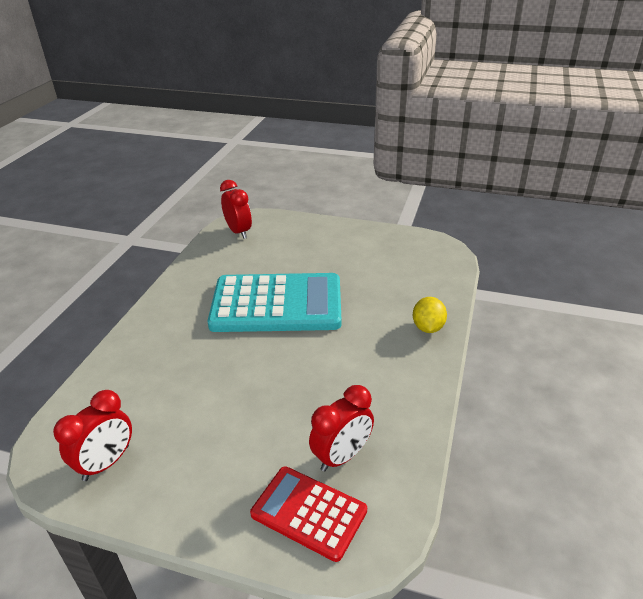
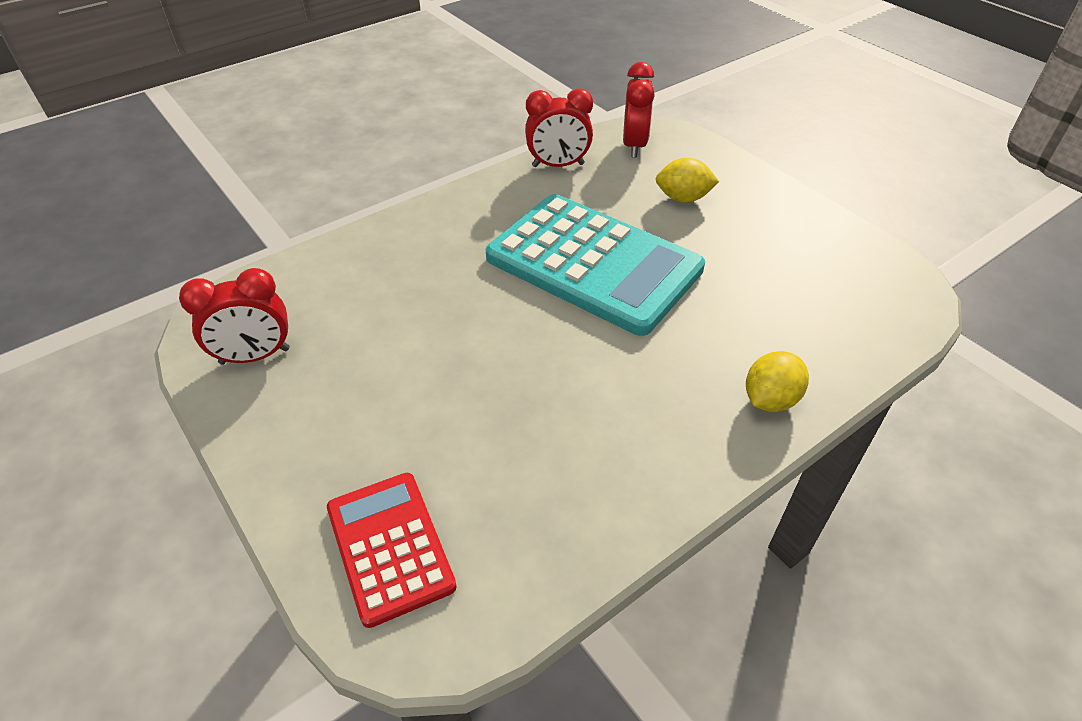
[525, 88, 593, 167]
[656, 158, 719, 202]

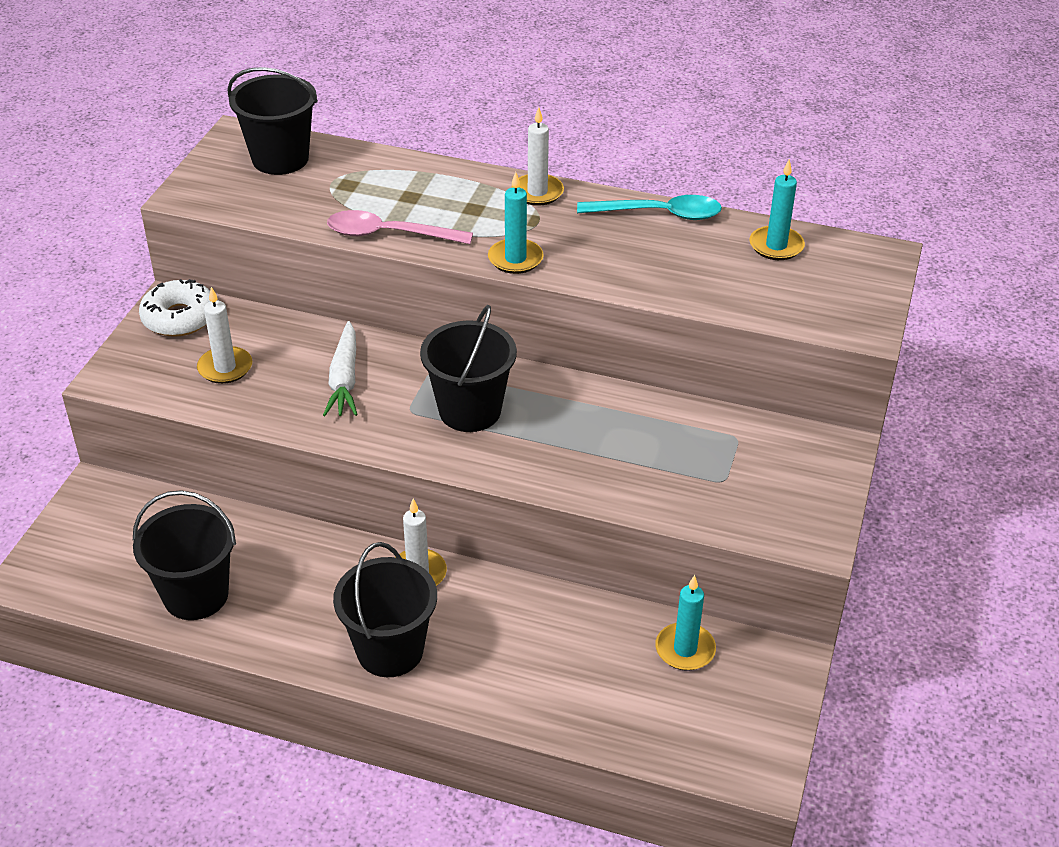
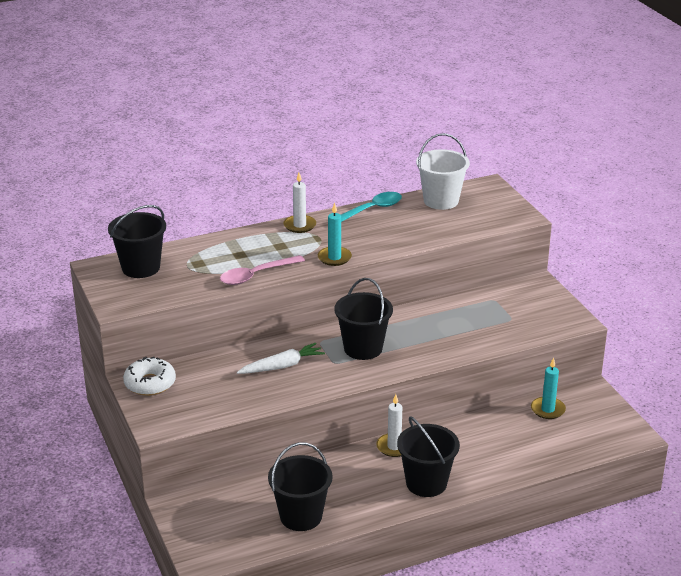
[197, 287, 252, 384] (first image)
[237, 343, 325, 374]
[416, 133, 470, 210]

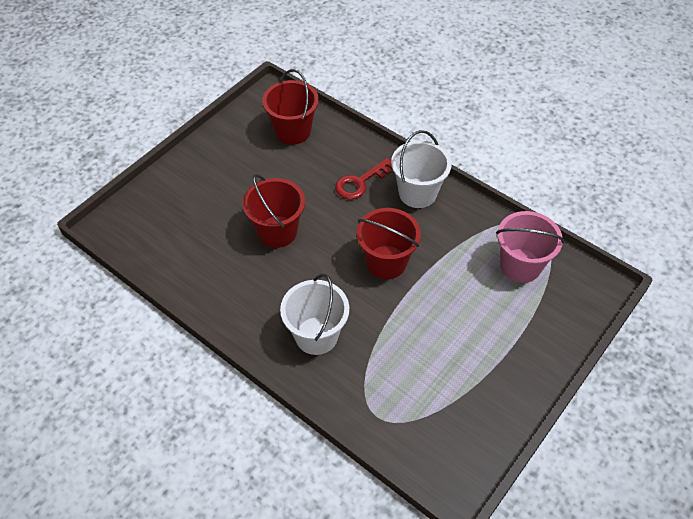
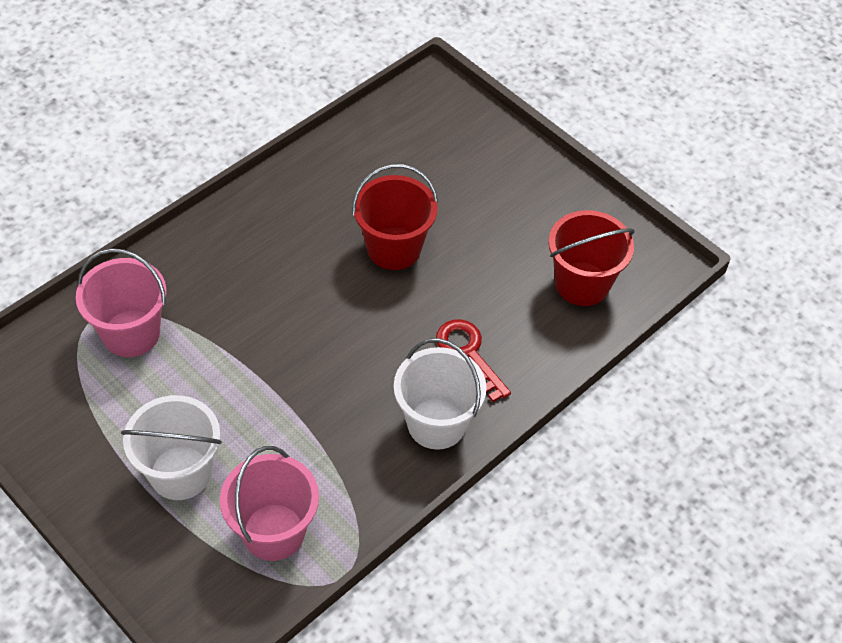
[121, 395, 222, 500]
[356, 208, 421, 279] (first image)
[76, 248, 167, 357]

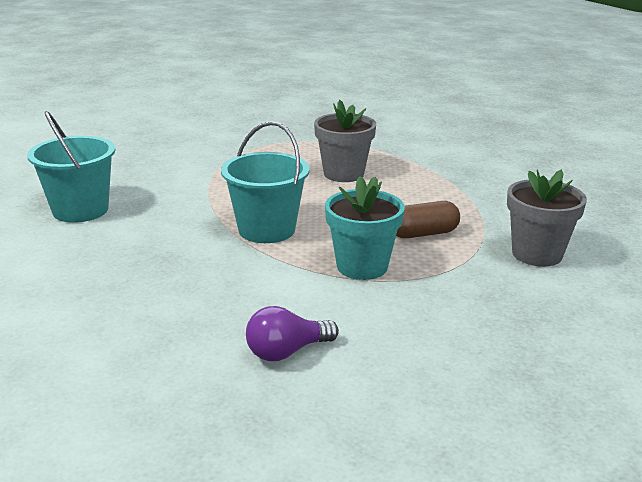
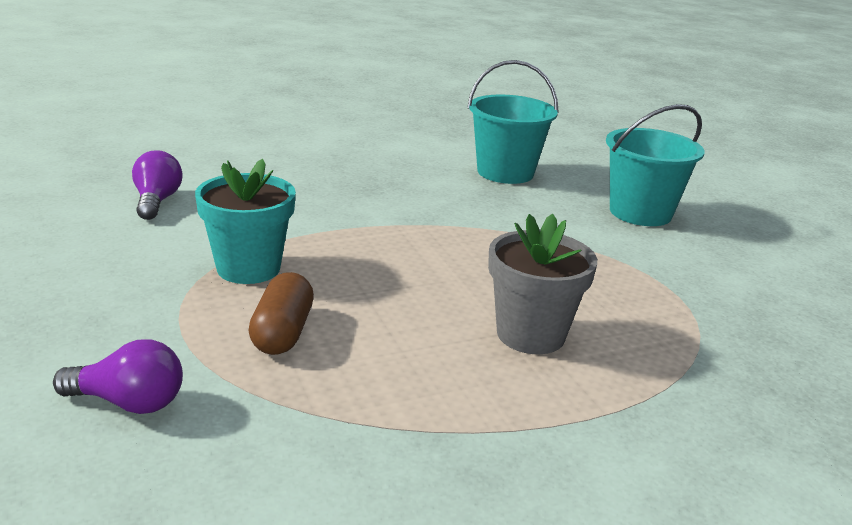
[606, 104, 705, 226]
[53, 339, 183, 414]

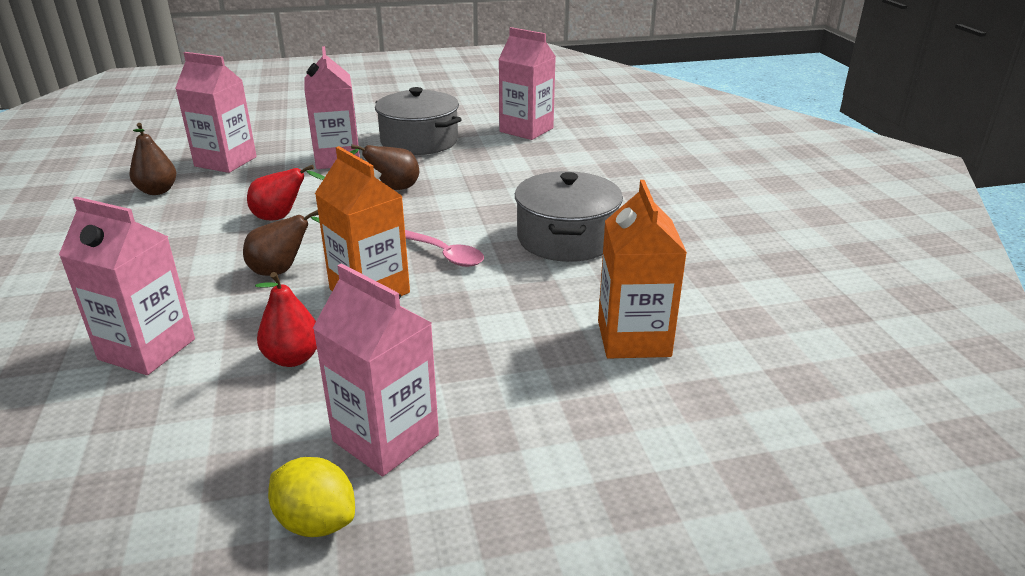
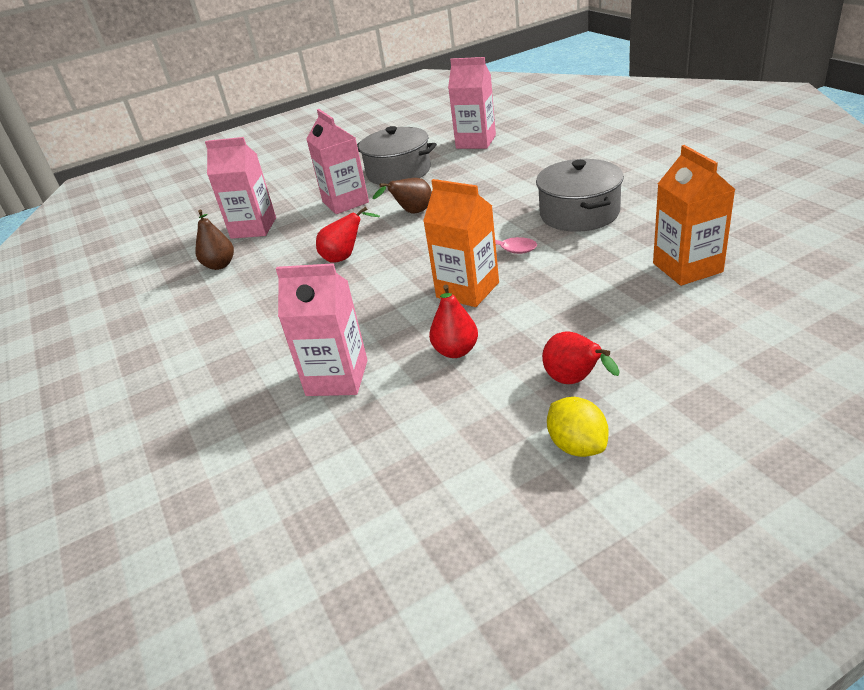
[243, 210, 320, 276] (first image)
[547, 397, 609, 457]
[542, 331, 620, 384]

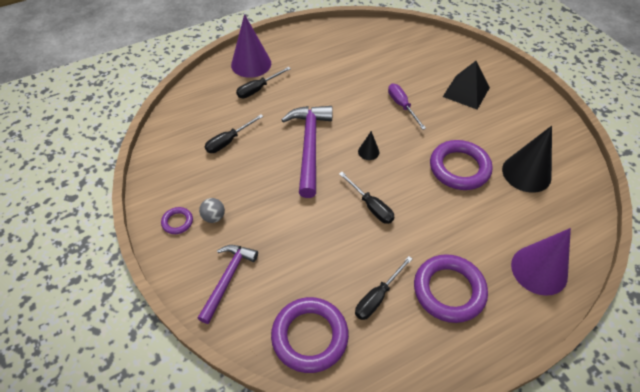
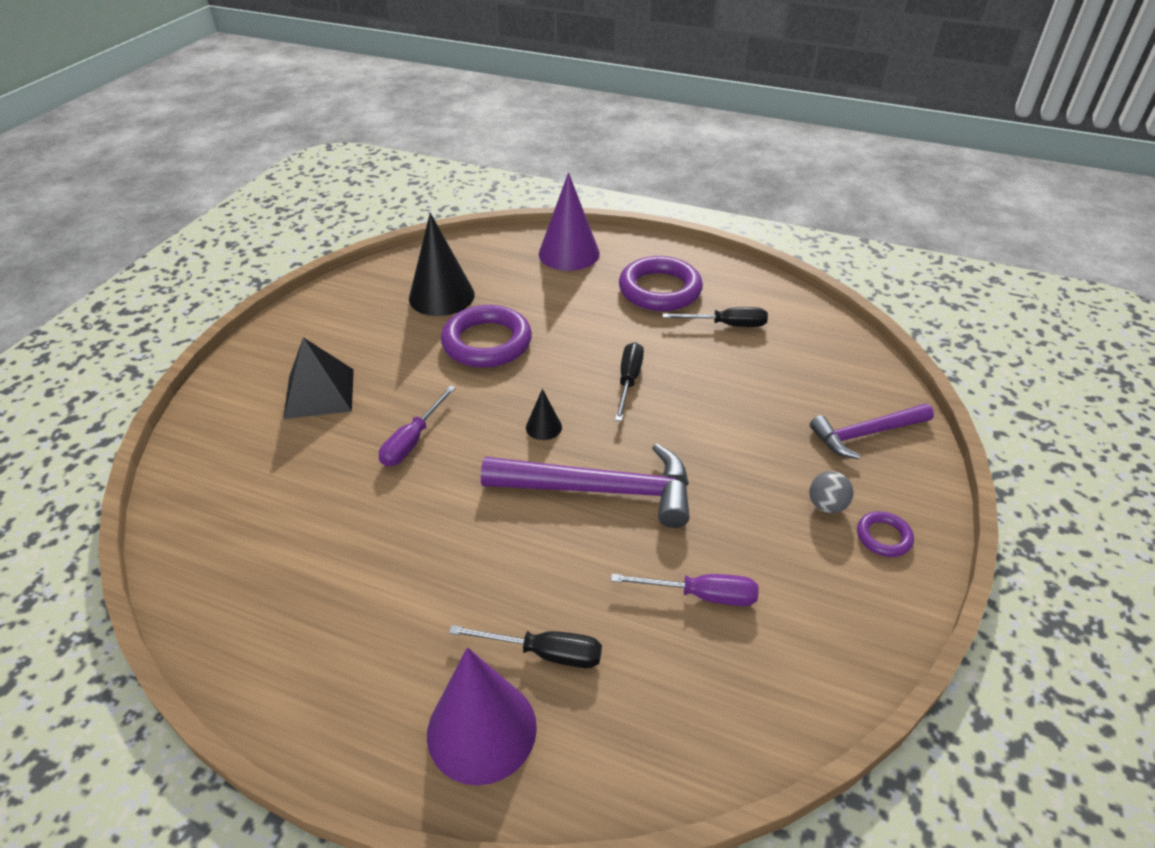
[611, 574, 759, 606]
[271, 297, 349, 373] (first image)
[481, 444, 690, 528]

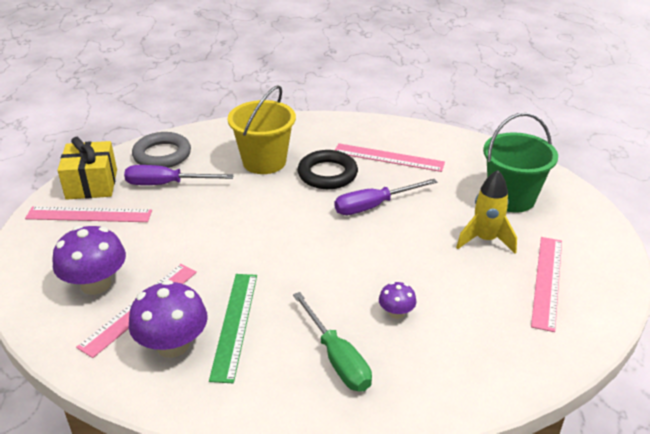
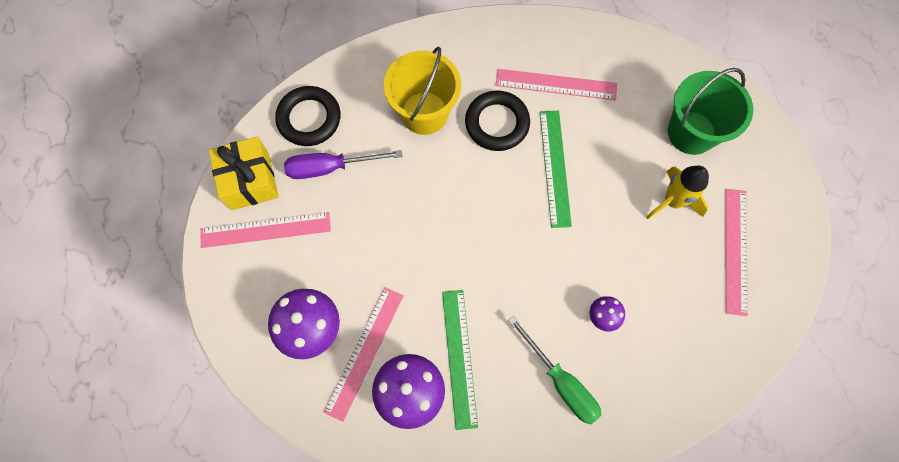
[275, 86, 341, 146]
[540, 111, 572, 228]

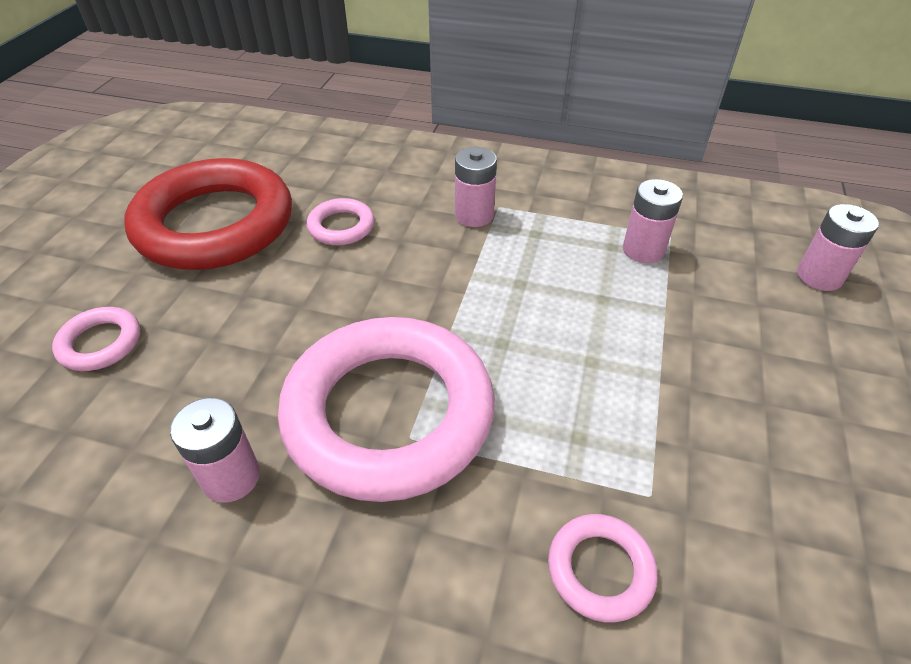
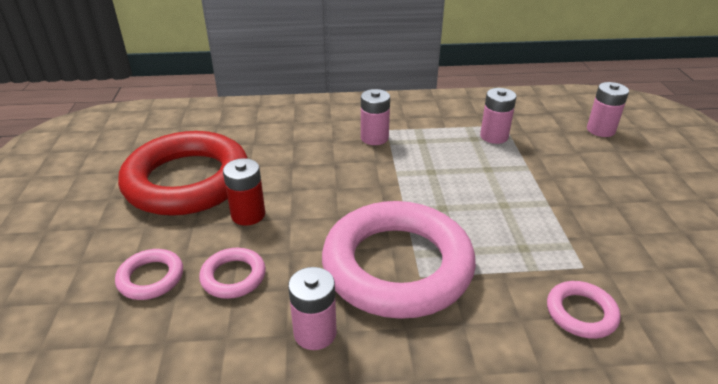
[199, 248, 266, 299]
[223, 158, 265, 226]

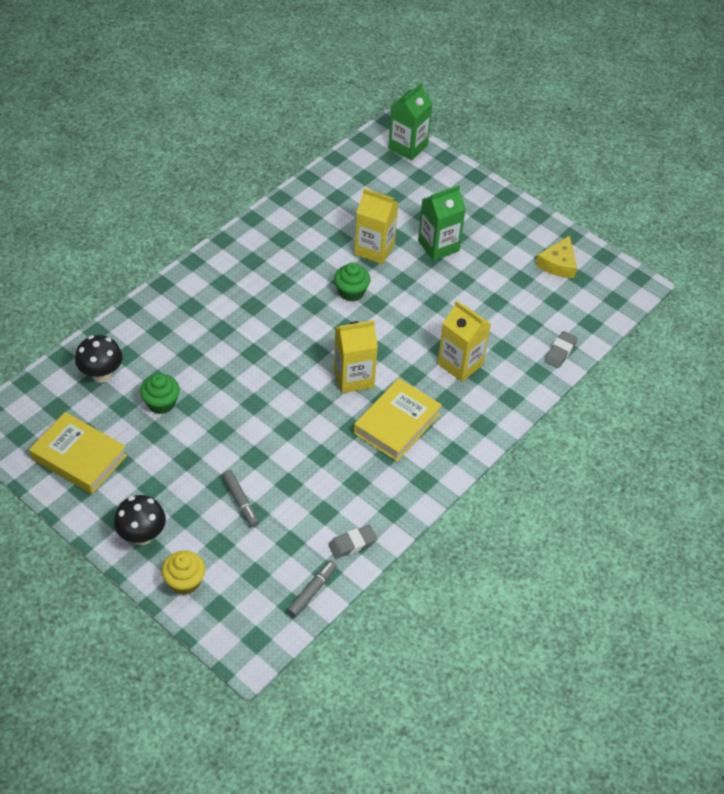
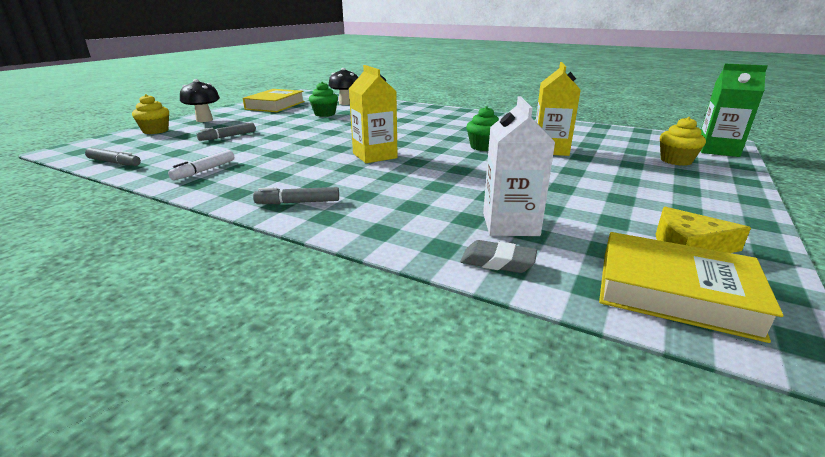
[328, 525, 377, 559] (first image)
[599, 232, 784, 343]
[418, 185, 466, 261] (first image)
[437, 300, 491, 382] (first image)
[168, 150, 234, 180]
[253, 187, 339, 204]
[483, 96, 556, 236]
[660, 117, 706, 166]

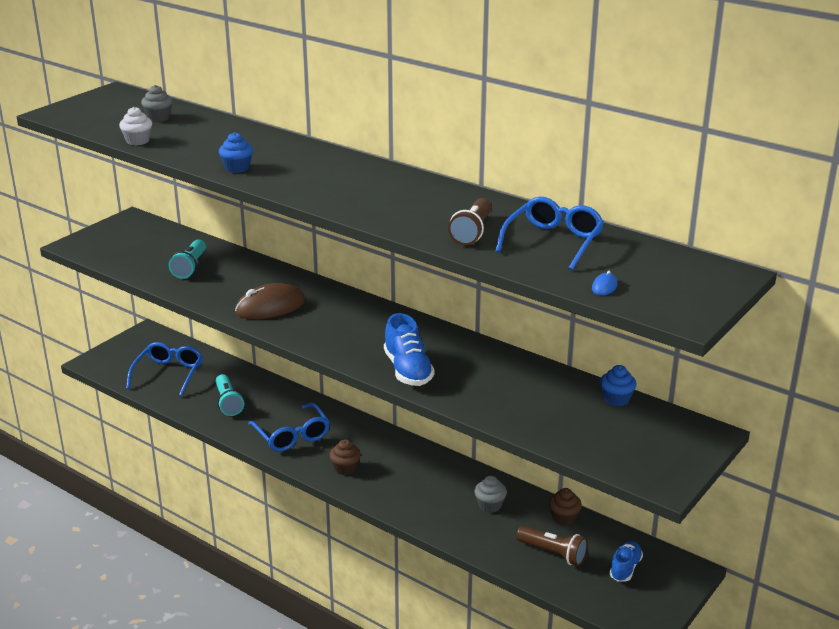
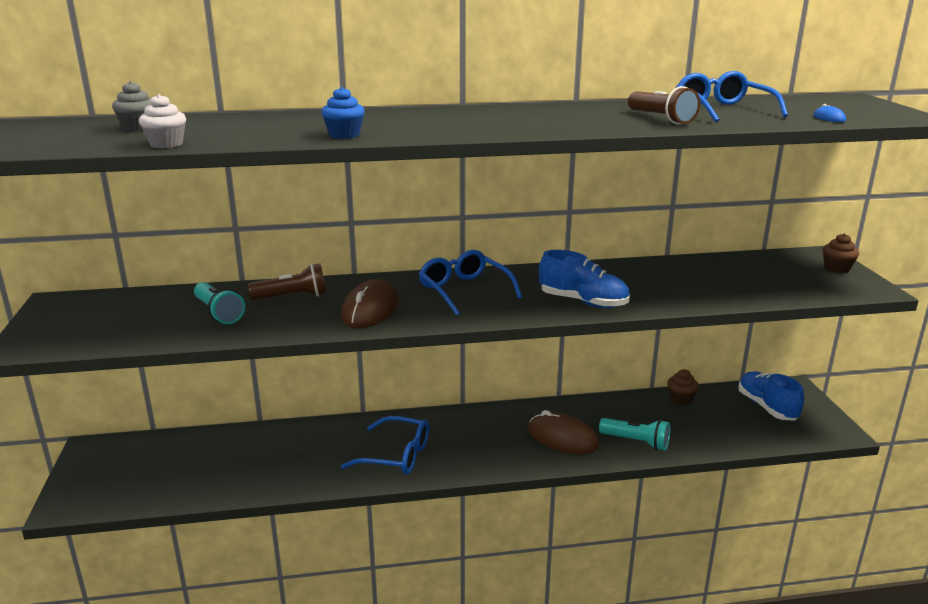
[419, 250, 522, 316]
[599, 418, 670, 451]
[823, 233, 859, 273]
[474, 476, 507, 513] (first image)
[248, 263, 326, 300]
[600, 365, 637, 407] (first image)
[738, 371, 804, 420]
[528, 410, 599, 454]

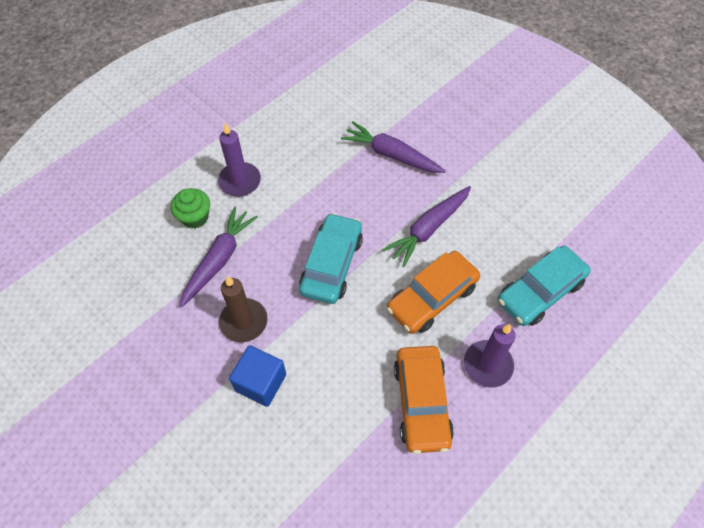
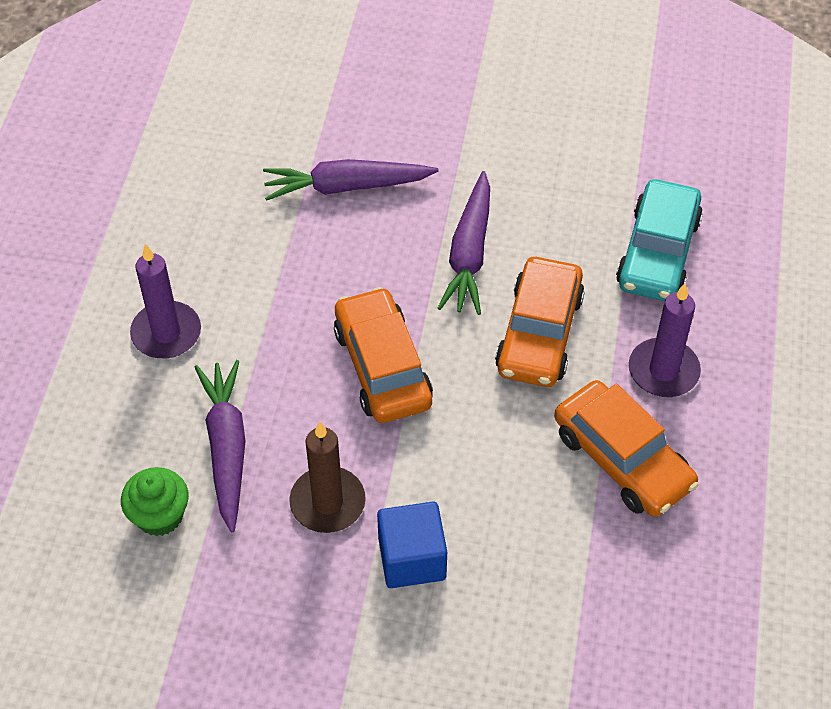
[121, 467, 189, 536]
[334, 287, 433, 423]

